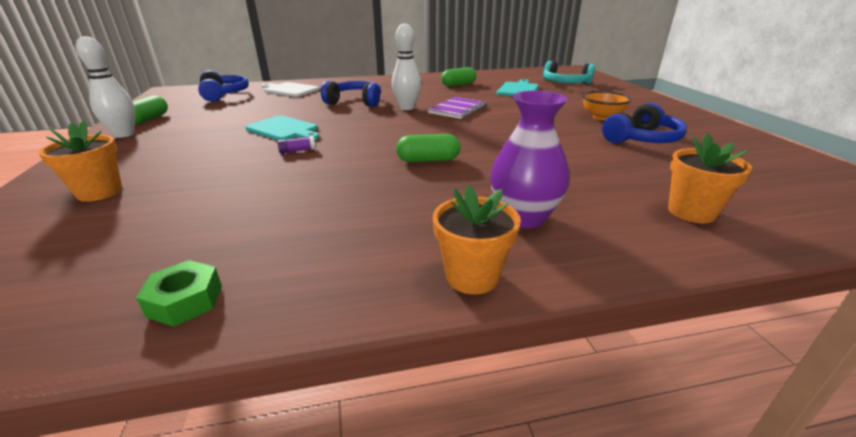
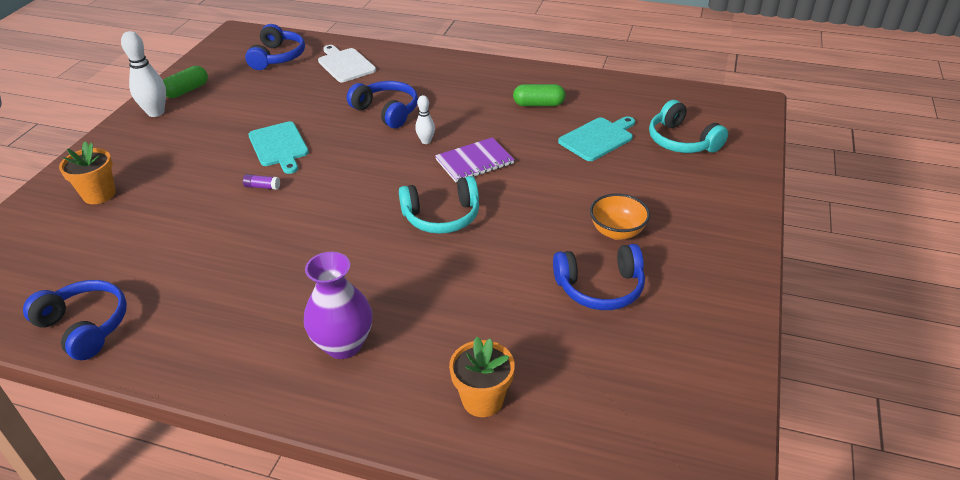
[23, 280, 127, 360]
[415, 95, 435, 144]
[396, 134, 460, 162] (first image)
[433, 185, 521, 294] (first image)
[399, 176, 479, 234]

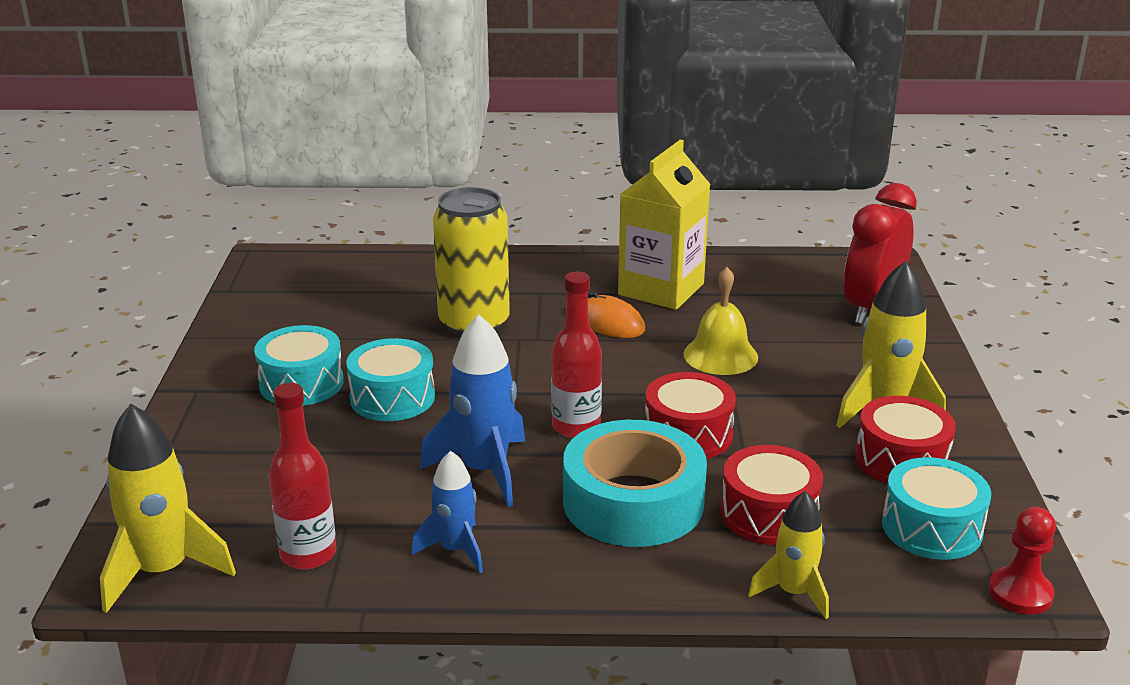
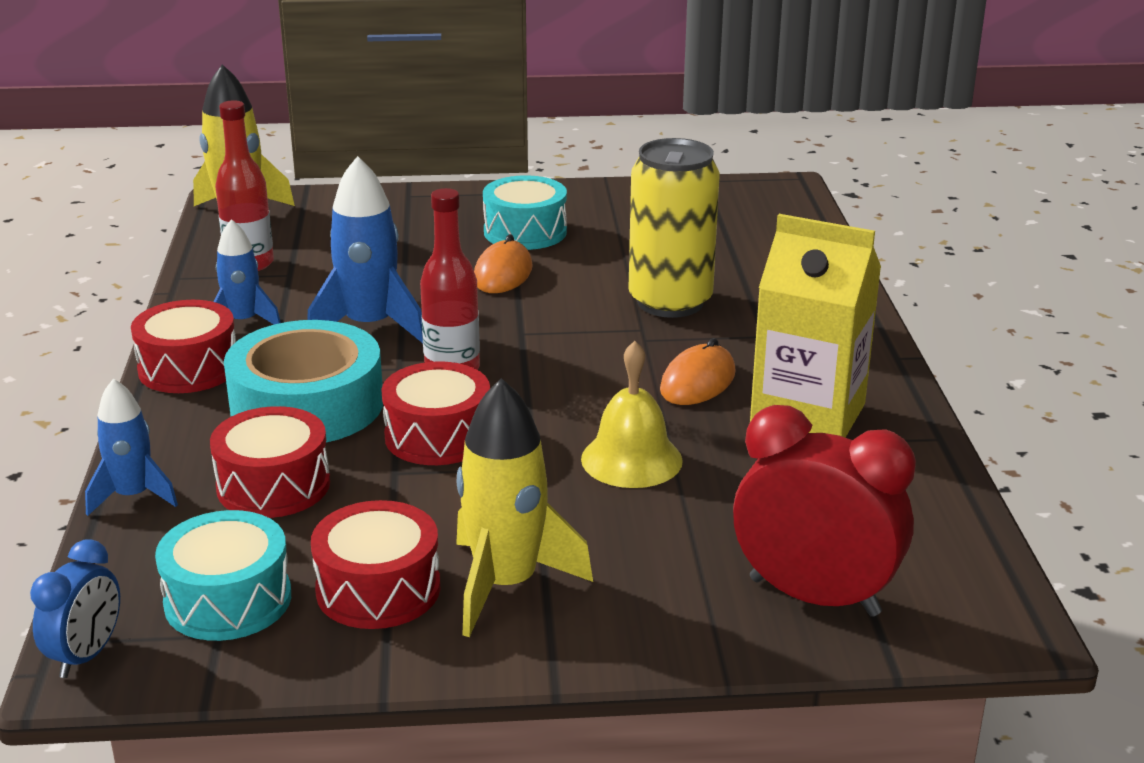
[474, 234, 532, 293]
[85, 378, 178, 516]
[30, 539, 120, 678]
[131, 300, 236, 393]

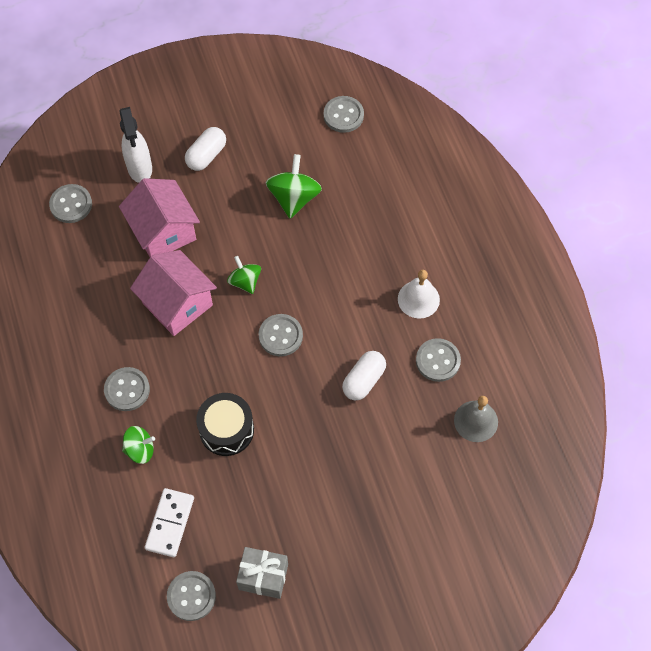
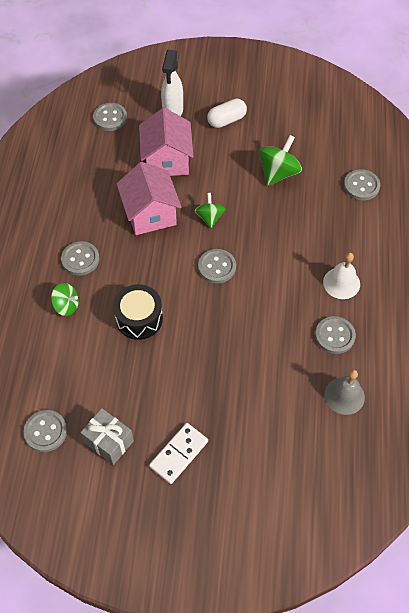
[149, 423, 208, 484]
[344, 169, 380, 200]
[342, 351, 386, 400] (first image)

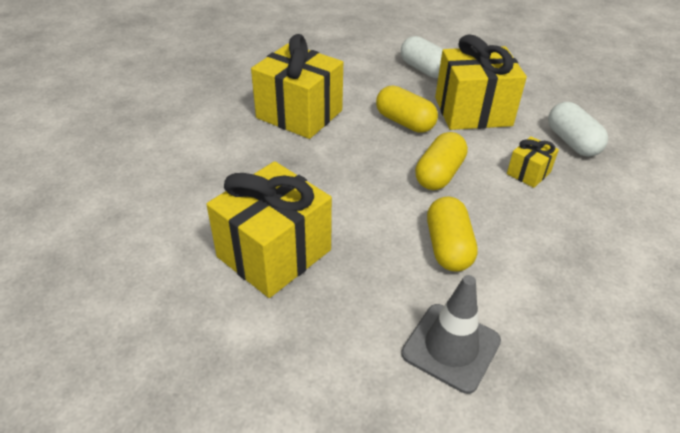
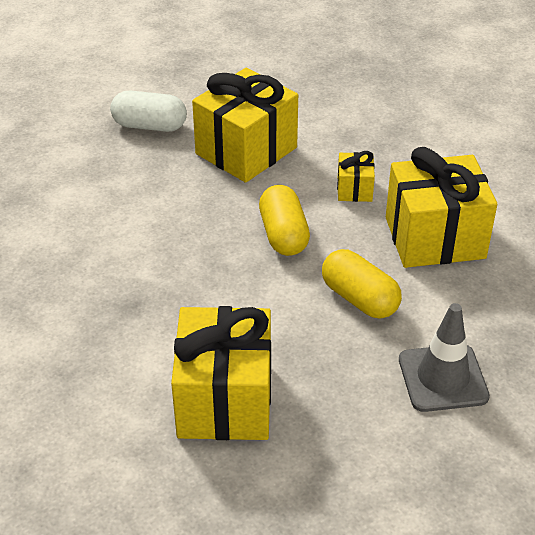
[386, 147, 497, 268]
[376, 85, 438, 133] (first image)
[548, 102, 608, 157] (first image)

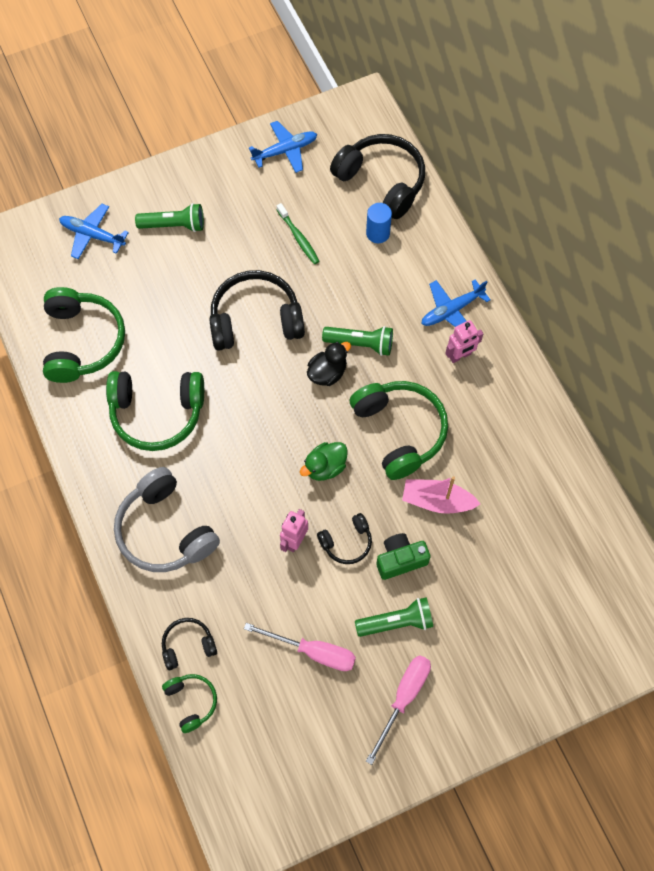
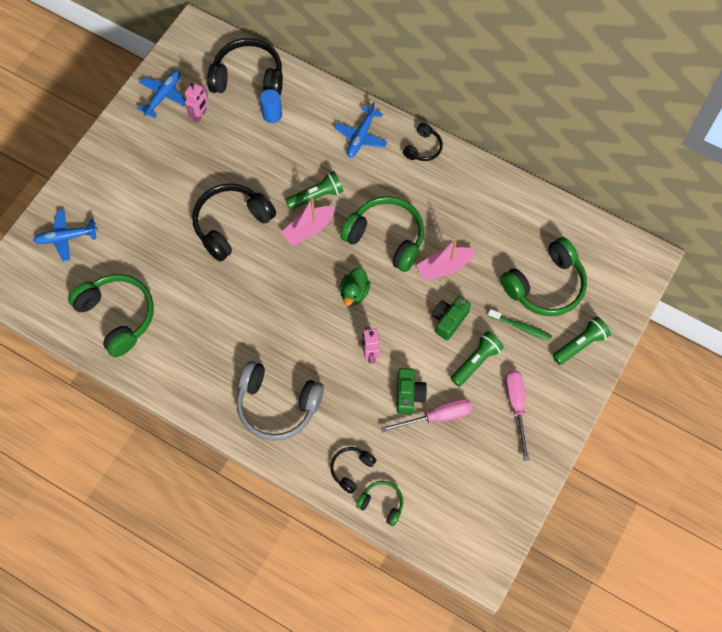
[500, 237, 587, 316]
[553, 316, 611, 365]
[488, 309, 552, 341]
[281, 198, 335, 245]
[403, 123, 443, 161]
[185, 82, 208, 123]
[397, 368, 427, 414]

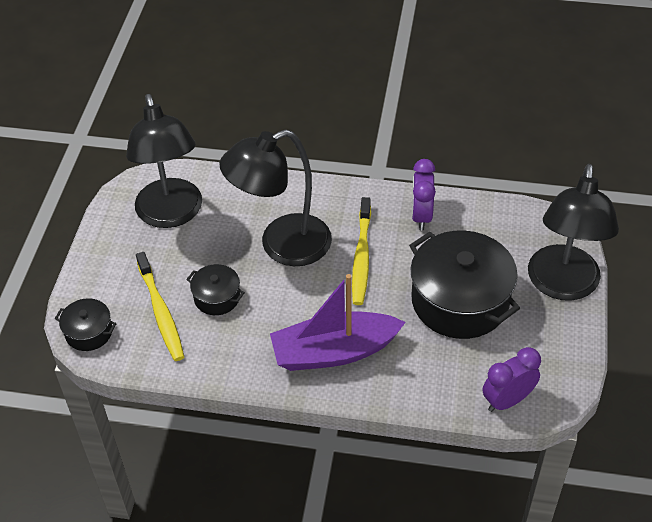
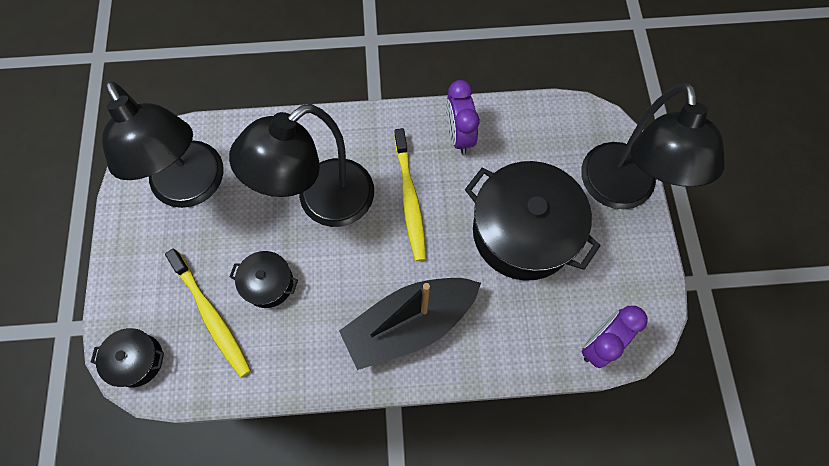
[339, 278, 481, 370]

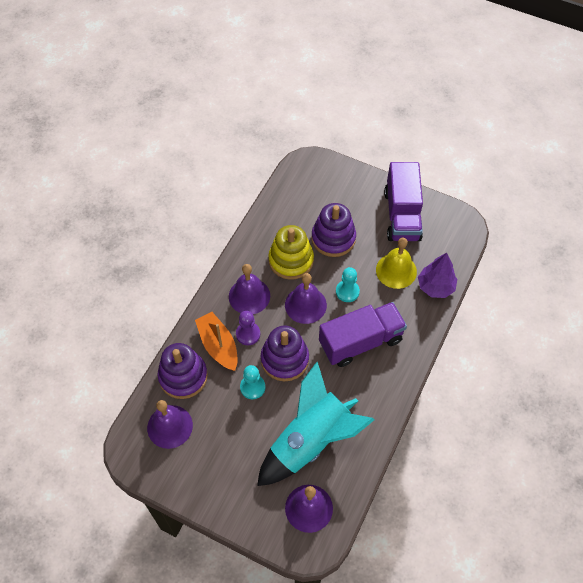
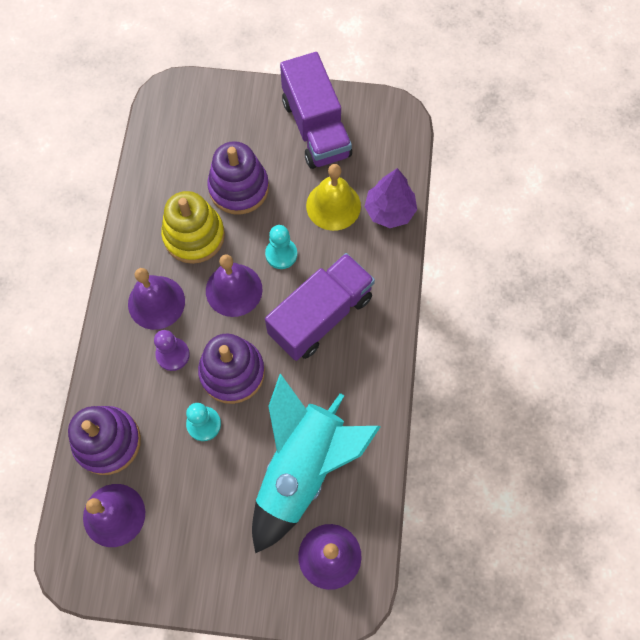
[195, 312, 238, 371] (first image)

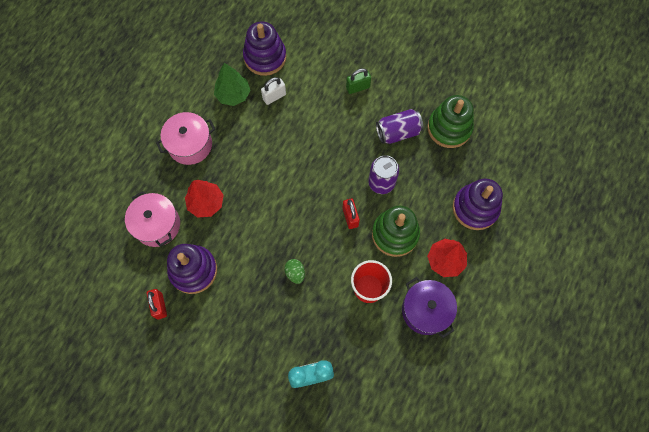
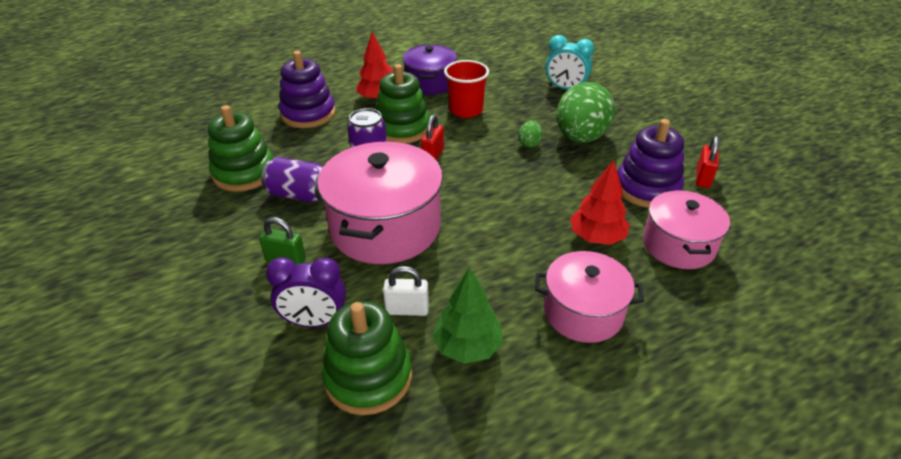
[322, 301, 412, 415]
[266, 257, 346, 327]
[317, 142, 443, 264]
[557, 82, 615, 143]

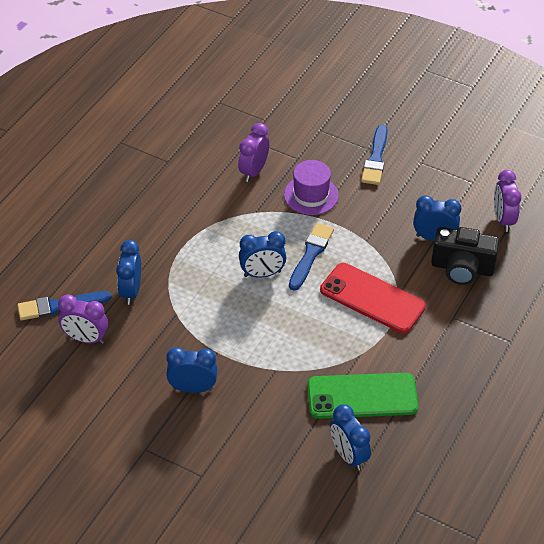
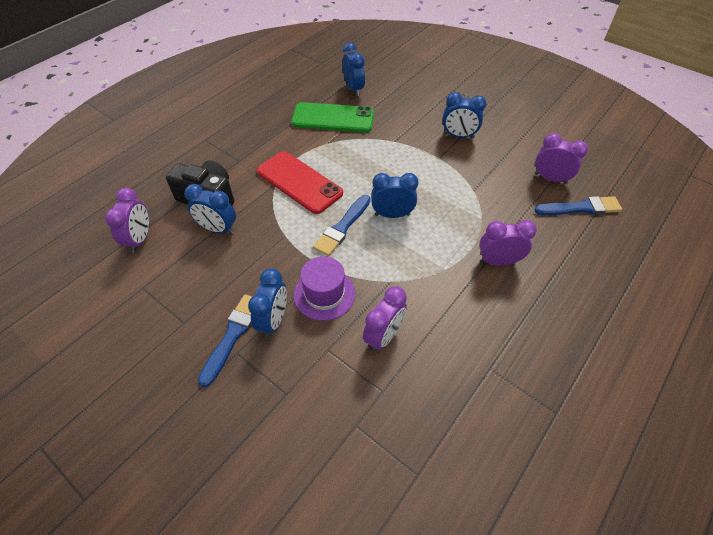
[248, 268, 287, 338]
[479, 220, 537, 266]

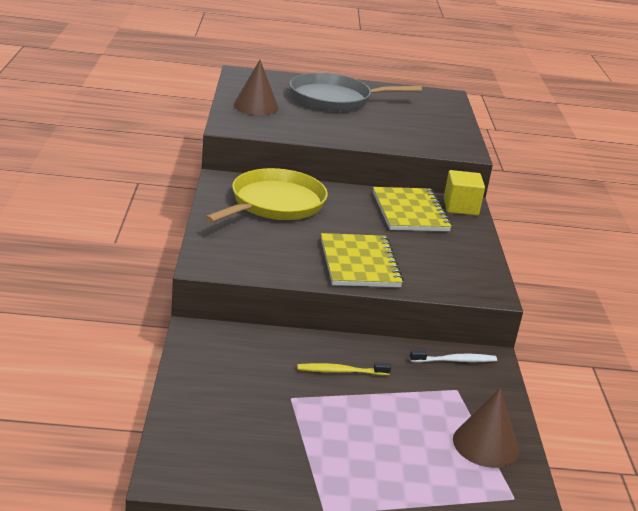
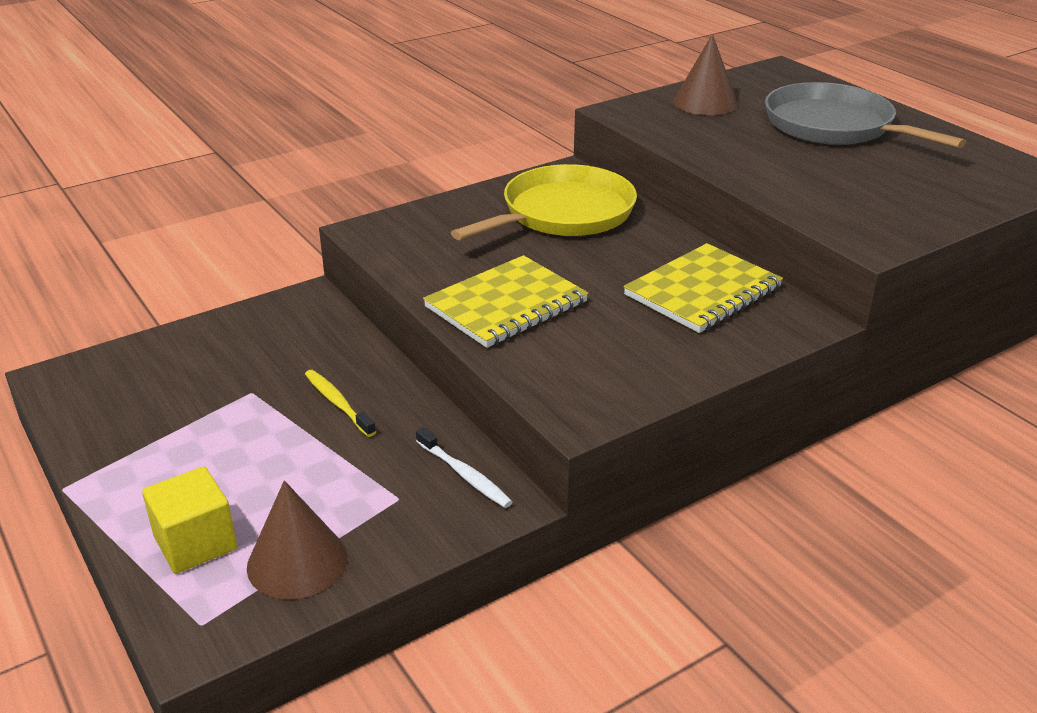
[451, 164, 637, 240]
[142, 467, 237, 574]

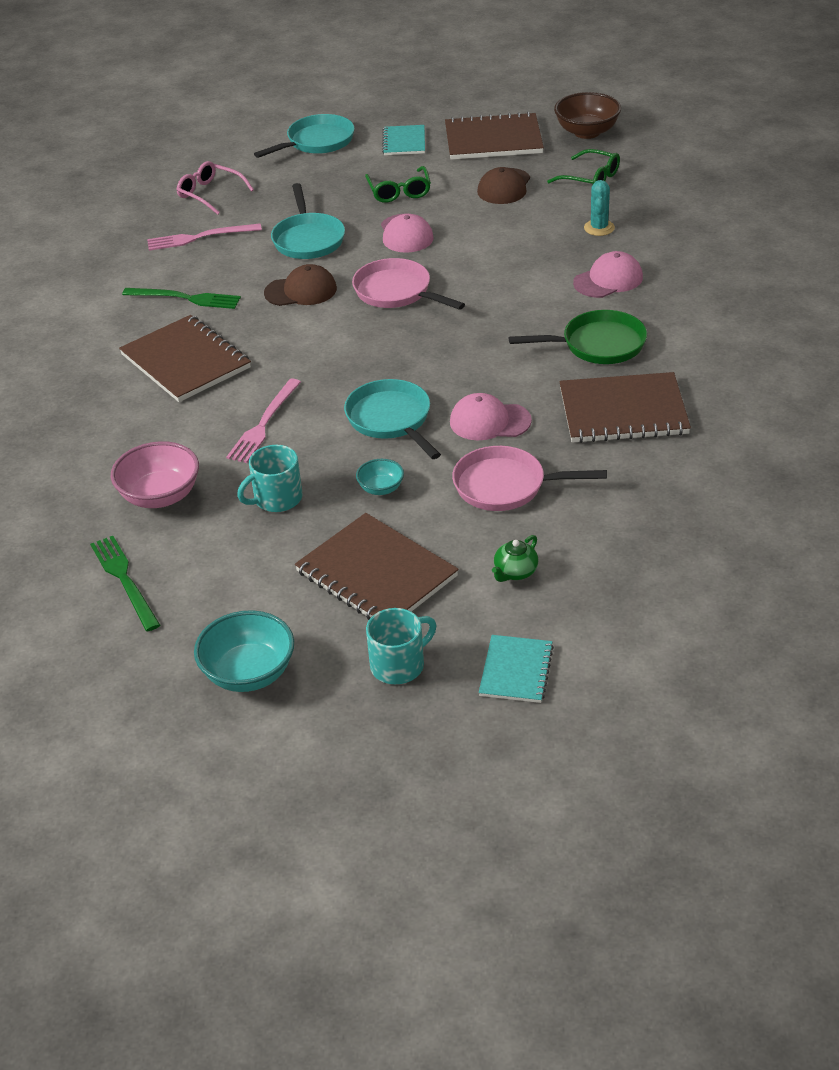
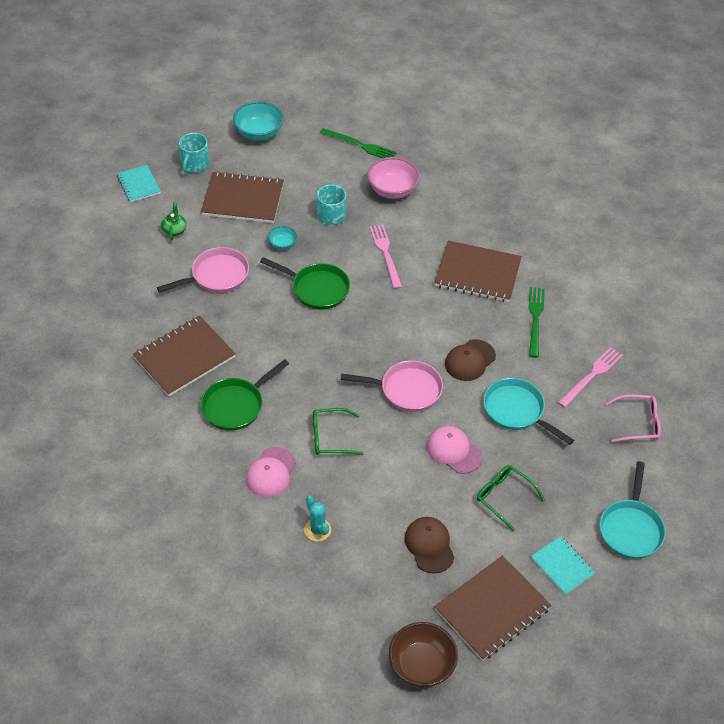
[529, 287, 545, 358]
[260, 257, 350, 310]
[450, 393, 532, 440] (first image)
[313, 408, 363, 455]

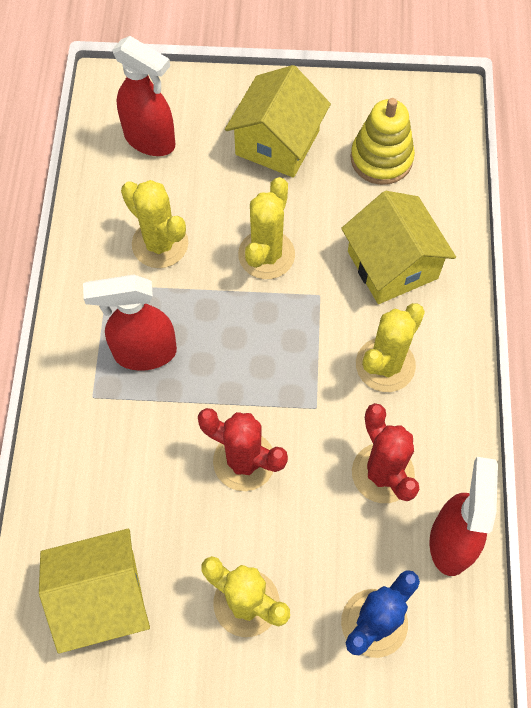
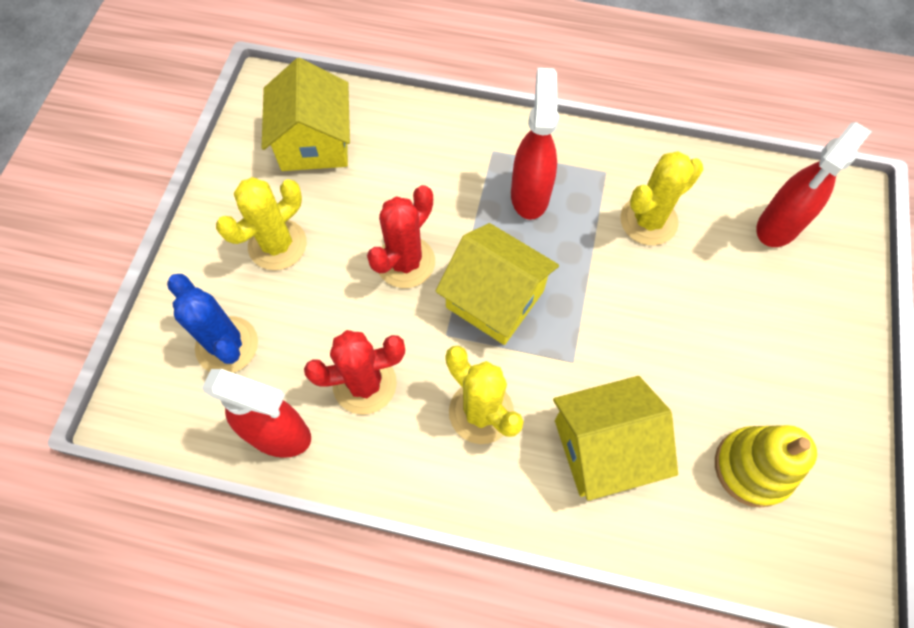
[435, 223, 559, 345]
[238, 177, 295, 279] (first image)

